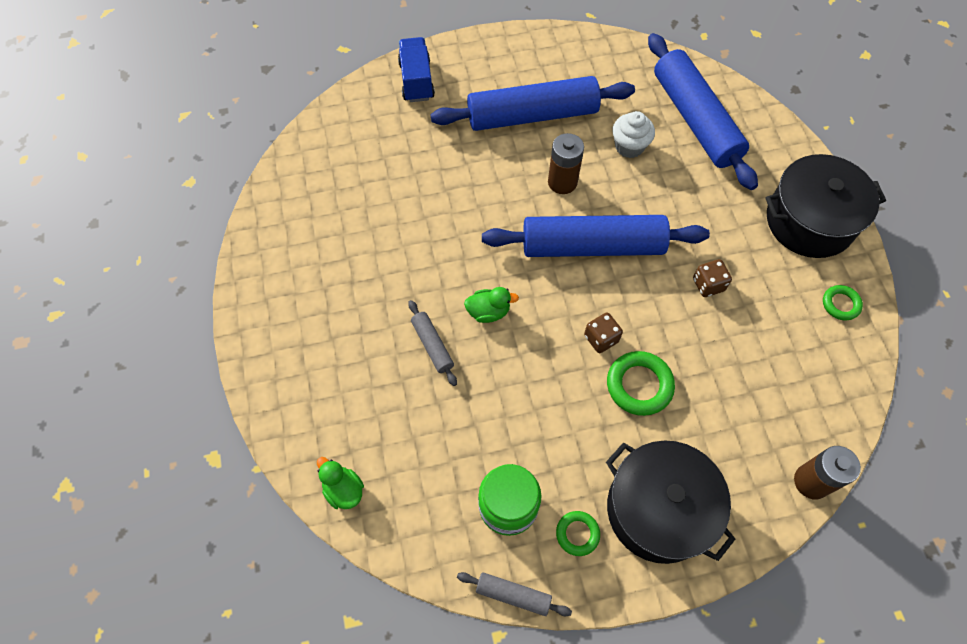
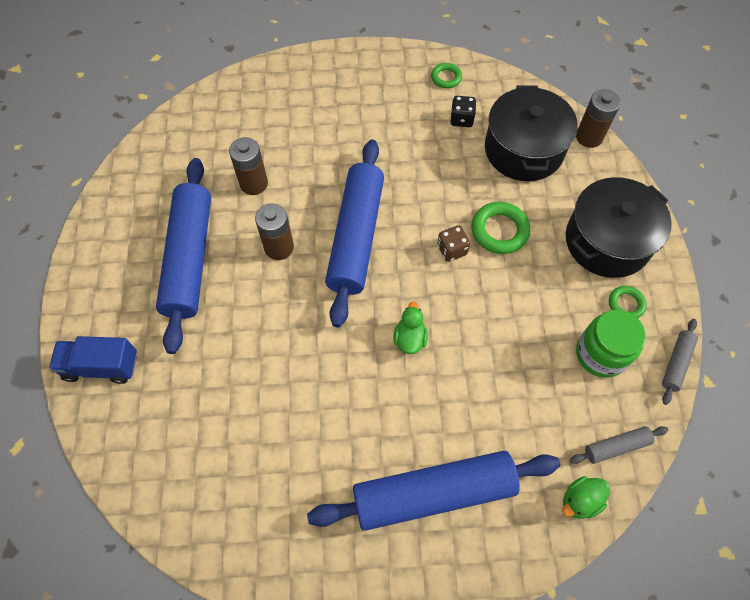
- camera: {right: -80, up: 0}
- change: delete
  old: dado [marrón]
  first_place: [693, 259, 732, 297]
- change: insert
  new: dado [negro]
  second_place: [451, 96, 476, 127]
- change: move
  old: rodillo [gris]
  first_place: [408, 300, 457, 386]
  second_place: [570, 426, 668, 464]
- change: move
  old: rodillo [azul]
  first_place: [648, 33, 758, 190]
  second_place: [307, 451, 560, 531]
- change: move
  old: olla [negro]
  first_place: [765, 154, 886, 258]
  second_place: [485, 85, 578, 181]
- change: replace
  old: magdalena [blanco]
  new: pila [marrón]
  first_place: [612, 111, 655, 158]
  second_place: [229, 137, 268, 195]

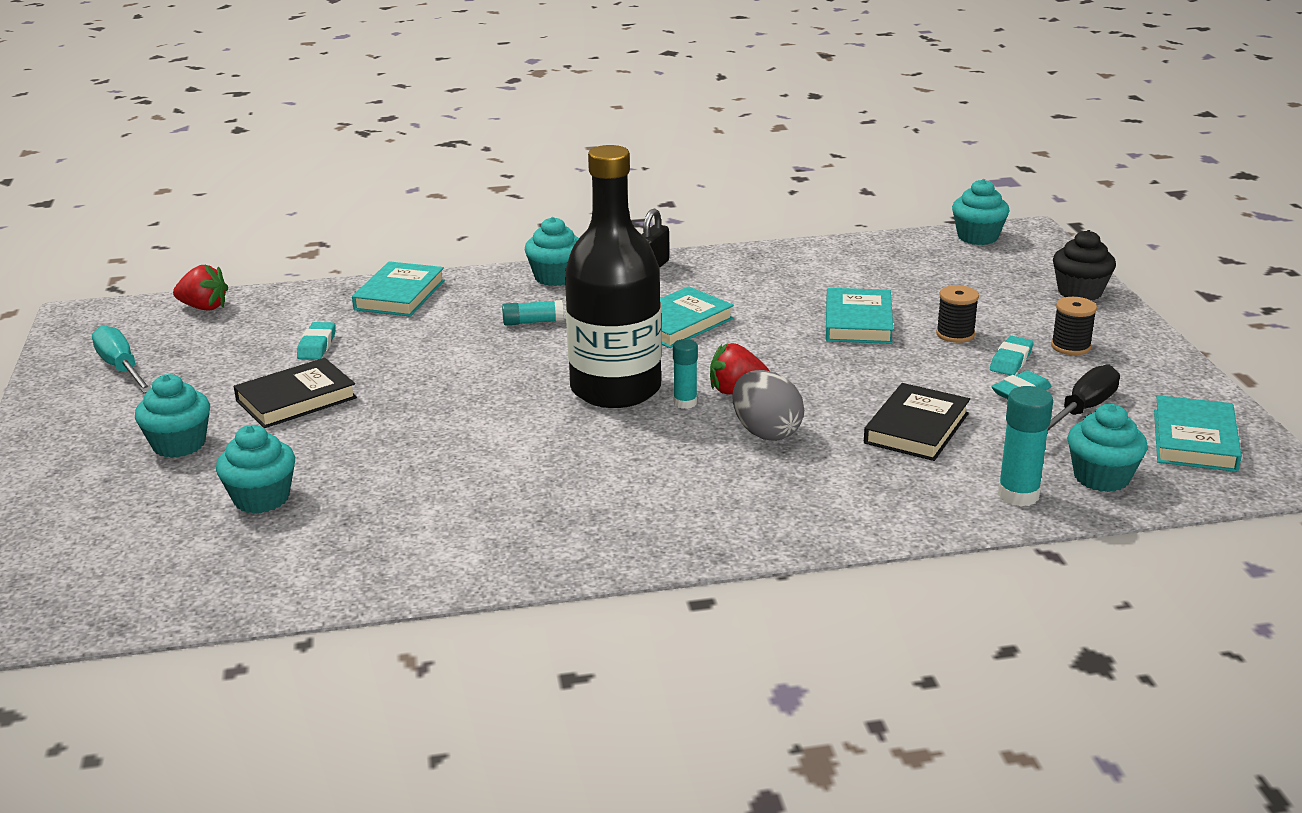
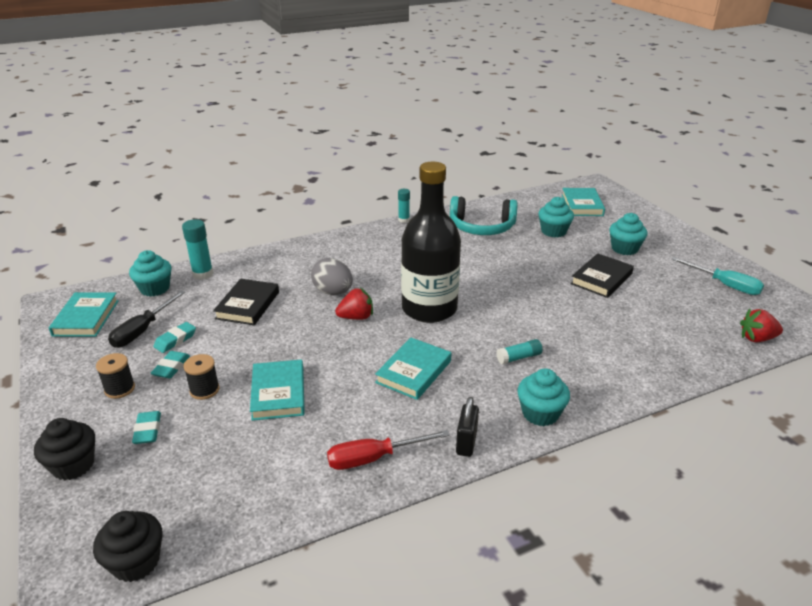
- camera: {right: 165, up: 5}
- change: insert
  new: destornillador [rojo]
  second_place: [327, 430, 450, 470]
- change: insert
  new: auriculares [turquesa]
  second_place: [450, 196, 518, 235]
- change: move
  old: goma de borrar [turquesa]
  first_place: [297, 322, 335, 360]
  second_place: [132, 411, 161, 444]
- change: move
  old: libro [turquesa]
  first_place: [352, 261, 445, 317]
  second_place: [562, 188, 605, 216]
- change: move
  old: barra de pegamento [turquesa]
  first_place: [673, 339, 698, 409]
  second_place: [398, 189, 410, 223]
- change: recolor
  old: magdalena [turquesa]
  new: magdalena [negro]
  first_place: [952, 179, 1010, 245]
  second_place: [93, 511, 163, 582]

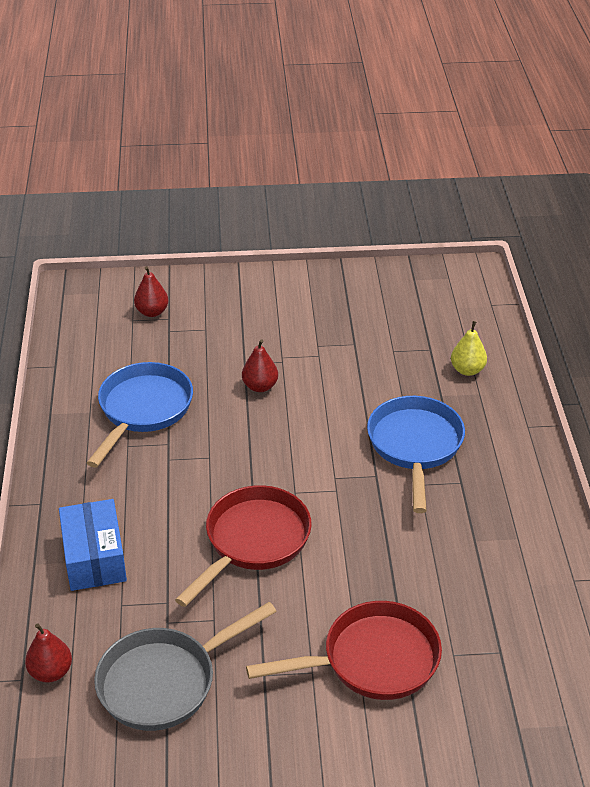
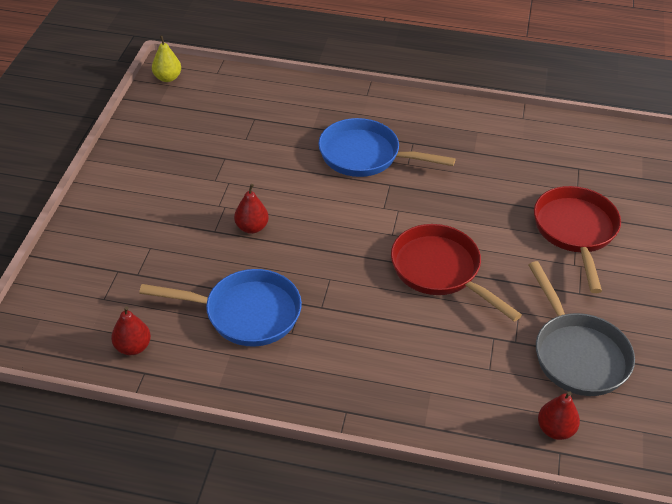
- camera: {right: -75, up: 5}
- change: delete
  old: caja [azul]
  first_place: [59, 499, 127, 591]
- change: move
  old: pera [rojo]
  first_place: [134, 266, 169, 317]
  second_place: [111, 306, 151, 355]
- change: move
  old: pera [amarillo]
  first_place: [451, 321, 487, 376]
  second_place: [152, 35, 181, 82]
- change: rotate
  old: sartén [azul]
  first_place: [87, 362, 193, 468]
  second_place: [139, 269, 302, 347]
  degrees: 150

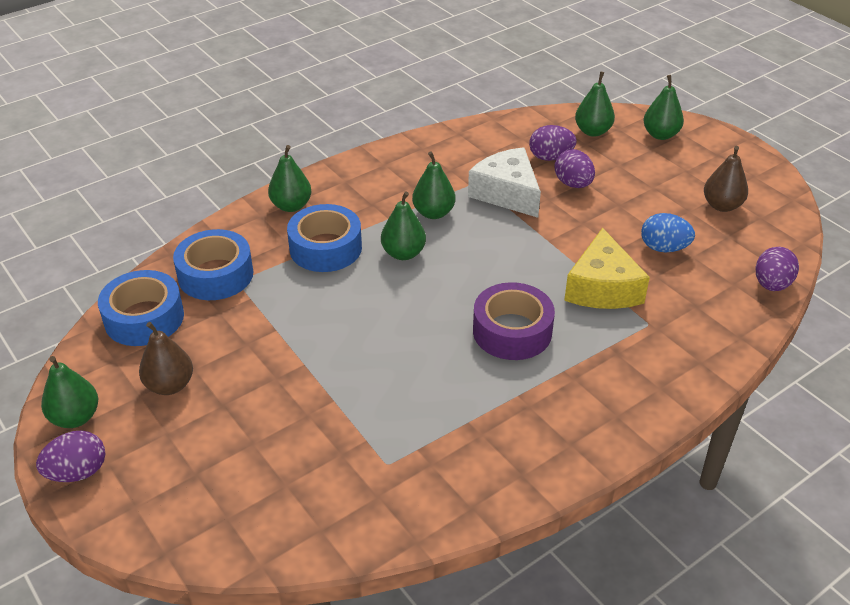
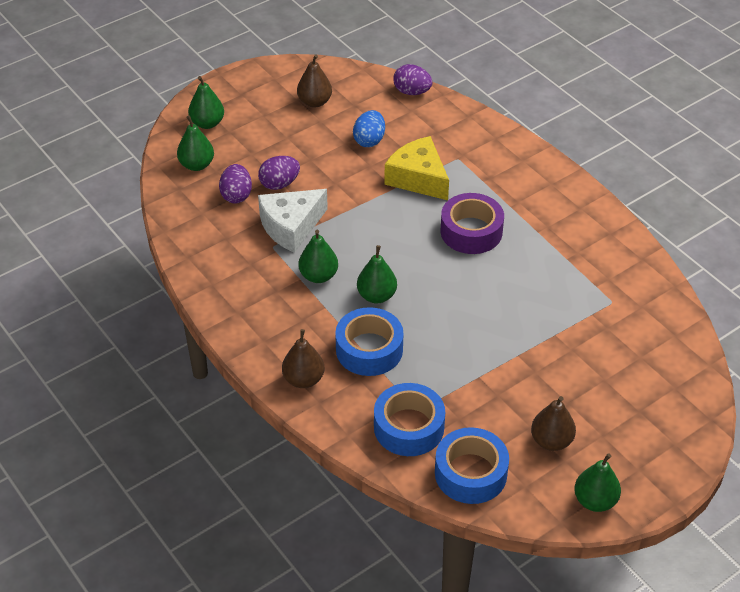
- camera: {right: -90, up: 5}
- change: delete
  old: huevo [morado]
  first_place: [36, 430, 106, 482]
- change: recolor
  old: pera [verde]
  new: pera [marrón]
  first_place: [268, 145, 312, 212]
  second_place: [282, 329, 325, 388]
- change: rotate
  old: queso [amarillo]
  first_place: [564, 228, 650, 309]
  second_place: [384, 136, 449, 200]
  degrees: -135

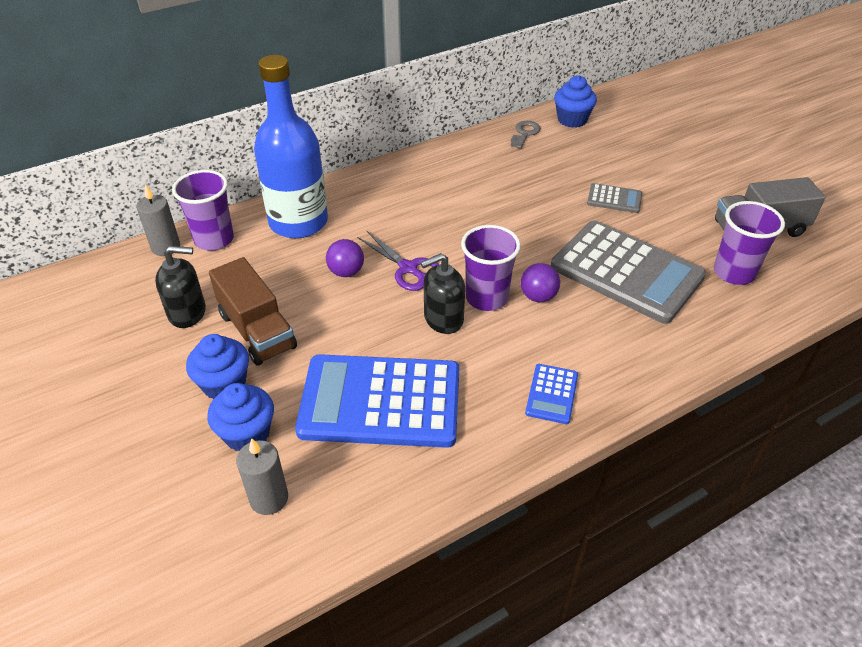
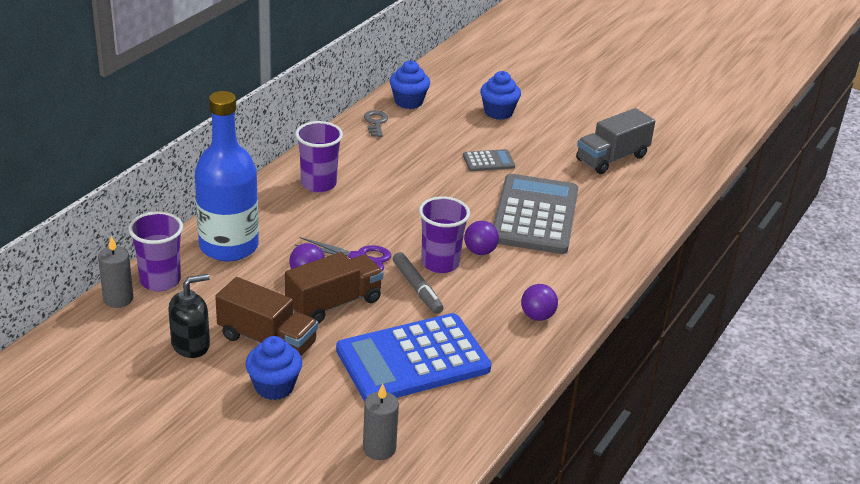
- camera: {right: -30, up: -10}
- change: insert
  new: camión [marrón]
  second_place: [285, 252, 383, 324]
- change: move
  old: magdalena [azul]
  first_place: [207, 383, 274, 451]
  second_place: [480, 71, 521, 120]
- change: move
  old: vaso [morado]
  first_place: [714, 201, 785, 285]
  second_place: [295, 121, 343, 193]
- change: replace
  old: dispensador de jabón [negro]
  new: rotulador [gris]
  first_place: [420, 253, 465, 334]
  second_place: [393, 252, 443, 314]
- change: replace
  old: calculadora [azul]
  new: pelota [morado]
  first_place: [525, 364, 578, 424]
  second_place: [521, 284, 558, 321]
- change: rotate
  old: calculadora [gris]
  first_place: [551, 220, 706, 324]
  second_place: [493, 174, 578, 254]
  degrees: -90

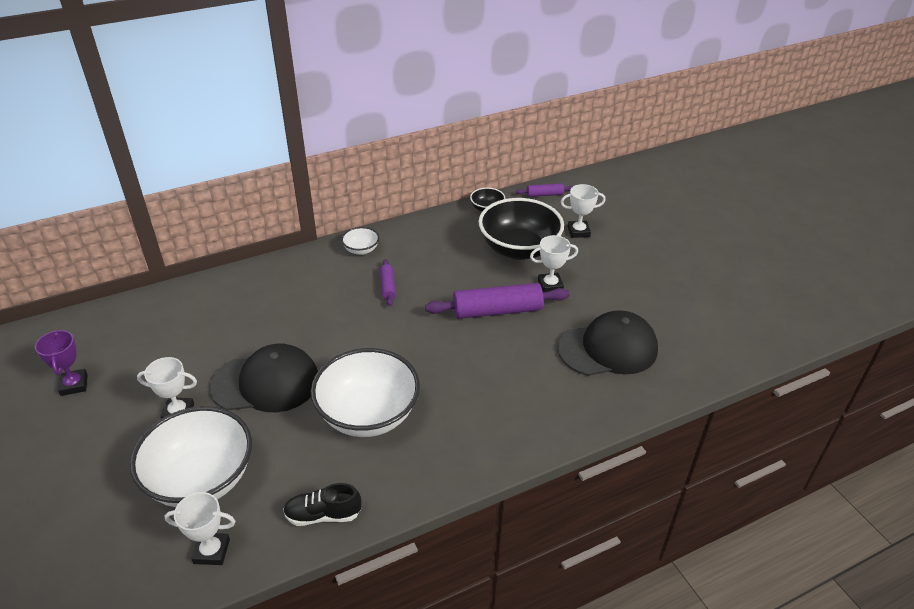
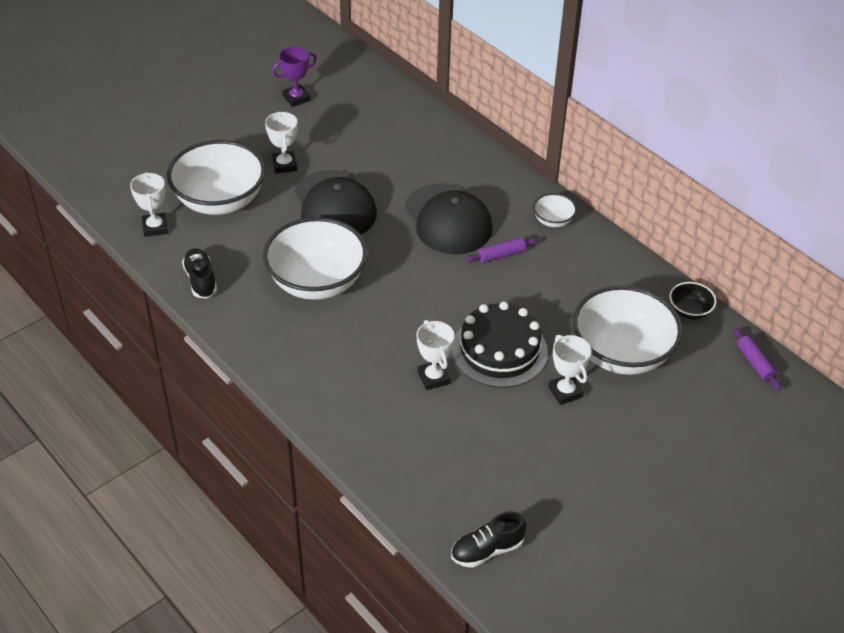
- camera: {right: 75, up: 5}
- change: insert
  new: zapato [negro]
  second_place: [451, 511, 526, 568]
- change: move
  old: gorra [negro]
  first_place: [557, 310, 658, 376]
  second_place: [405, 184, 493, 254]
- change: move
  old: trofeo [blanco]
  first_place: [561, 184, 606, 238]
  second_place: [417, 320, 454, 390]
- change: replace
  old: rodillo [morado]
  new: tarta [negro]
  first_place: [425, 283, 570, 319]
  second_place: [452, 302, 548, 388]
- change: recolor
  old: cuenco [negro]
  new: cuenco [blanco]
  first_place: [479, 198, 564, 260]
  second_place: [573, 286, 683, 375]

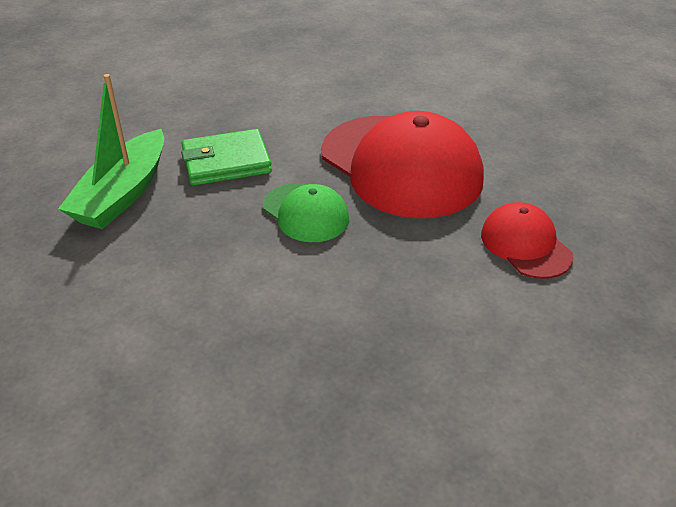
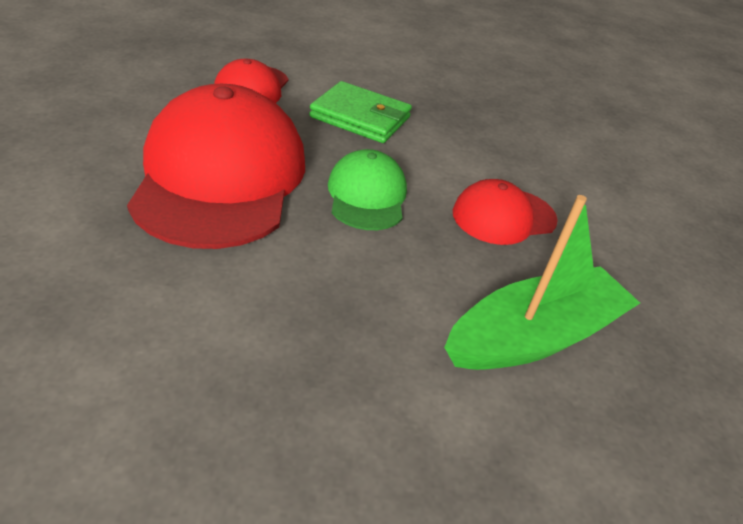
- camera: {right: -145, up: 0}
- change: insert
  new: gorra [rojo]
  second_place: [453, 179, 558, 245]
- change: move
  old: cartera [verde]
  first_place: [181, 129, 272, 186]
  second_place: [309, 81, 412, 143]

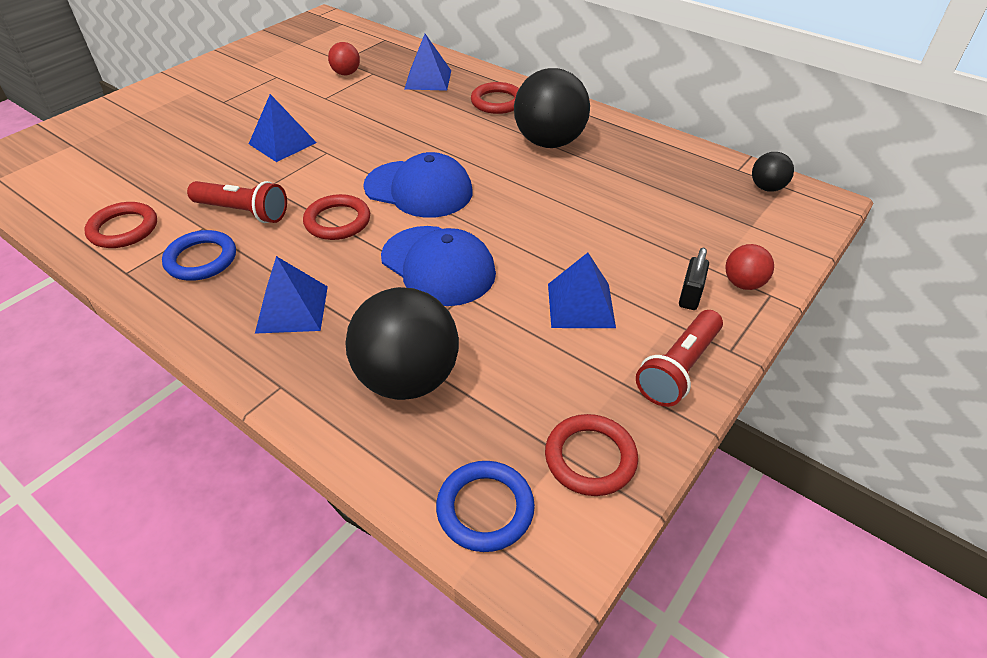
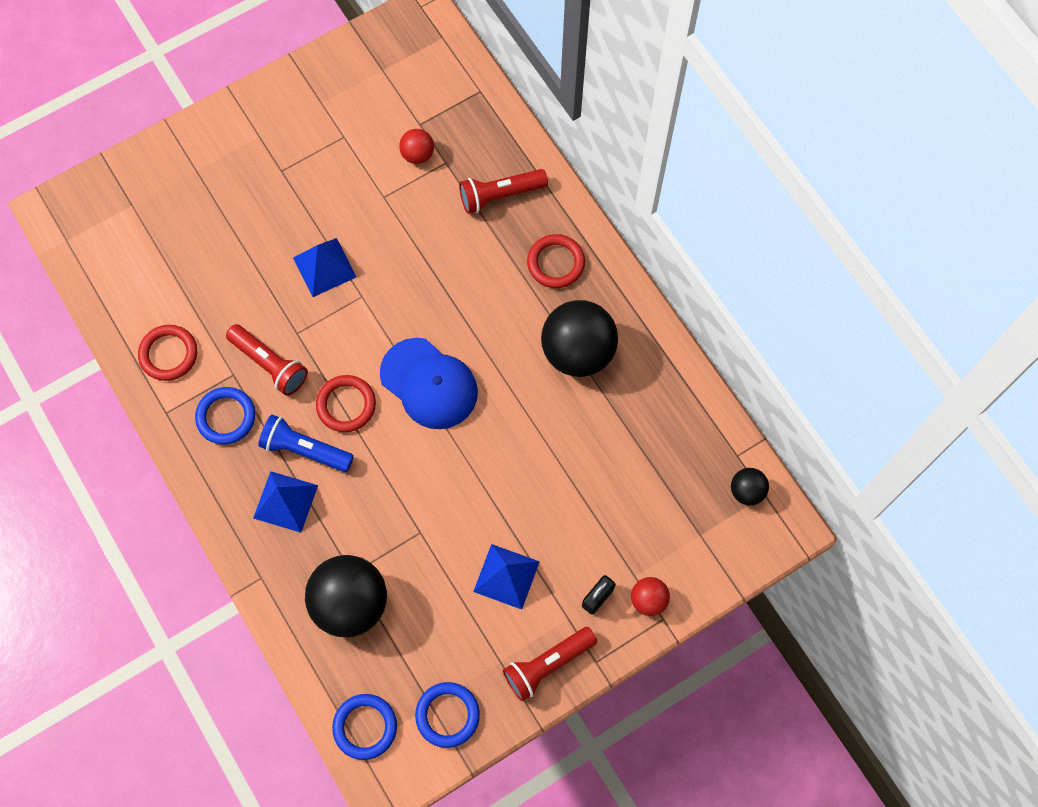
- camera: {right: 20, up: 25}
- change: delete
  old: gorra [azul]
  first_place: [381, 226, 496, 306]
- change: insert
  new: lámpara de mano [azul]
  second_place: [258, 415, 354, 472]
- change: replace
  old: pirámide [azul]
  new: lámpara de mano [rojo]
  first_place: [404, 34, 451, 91]
  second_place: [459, 169, 548, 214]
- change: recolor
  old: anillo [rojo]
  new: anillo [azul]
  first_place: [545, 414, 638, 496]
  second_place: [415, 682, 480, 748]

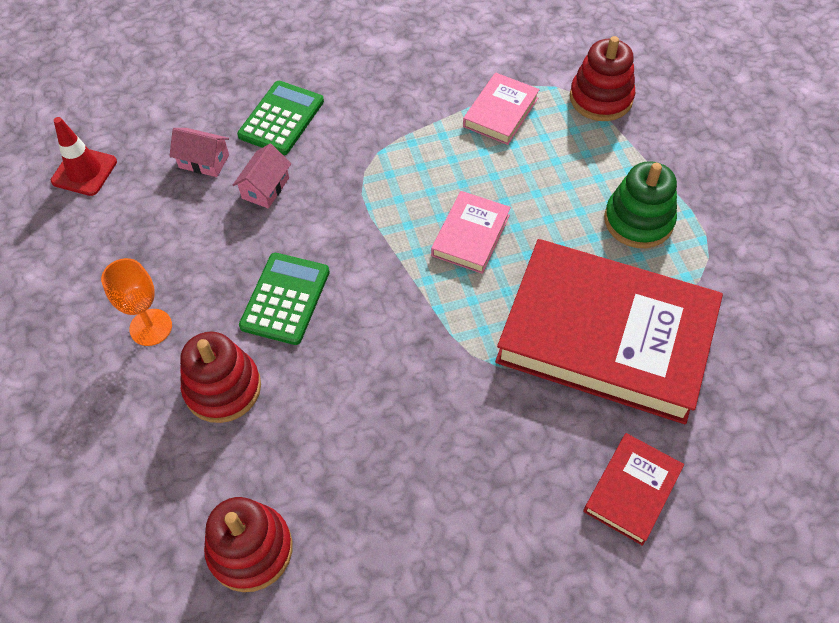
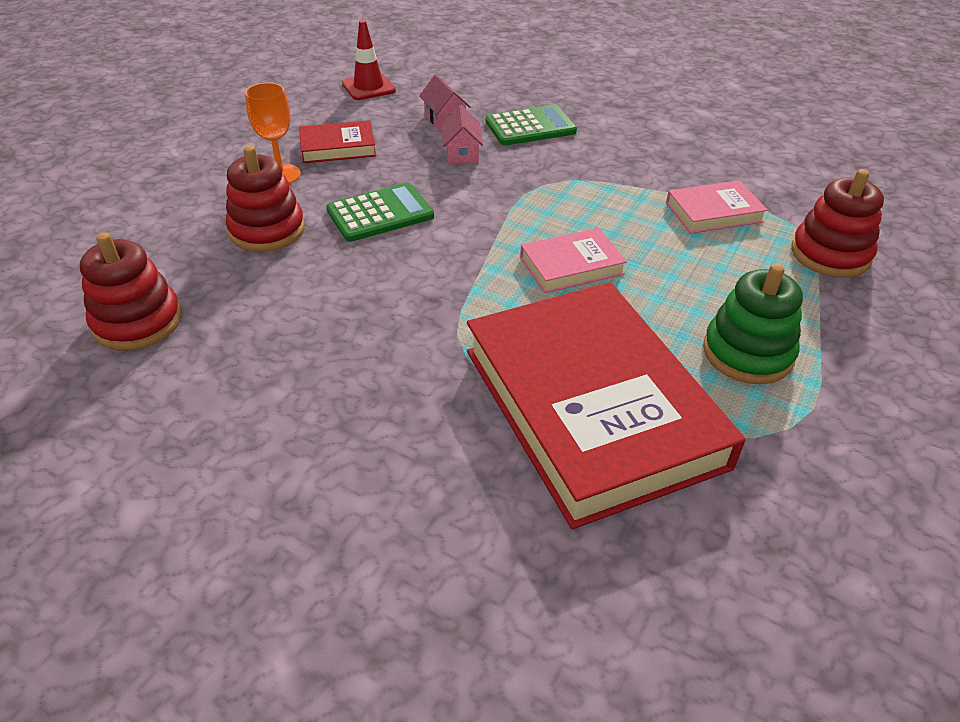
- camera: {right: 45, up: -15}
- change: move
  old: libro [rojo]
  first_place: [583, 433, 684, 546]
  second_place: [299, 120, 376, 163]
- change: rotate
  old: casa [rosa]
  first_place: [233, 144, 291, 209]
  second_place: [442, 105, 483, 164]
  degrees: -75

